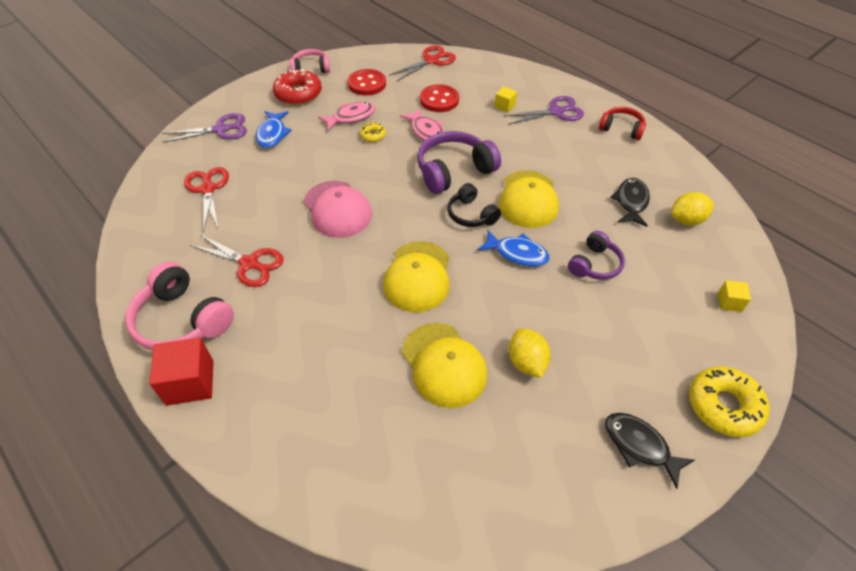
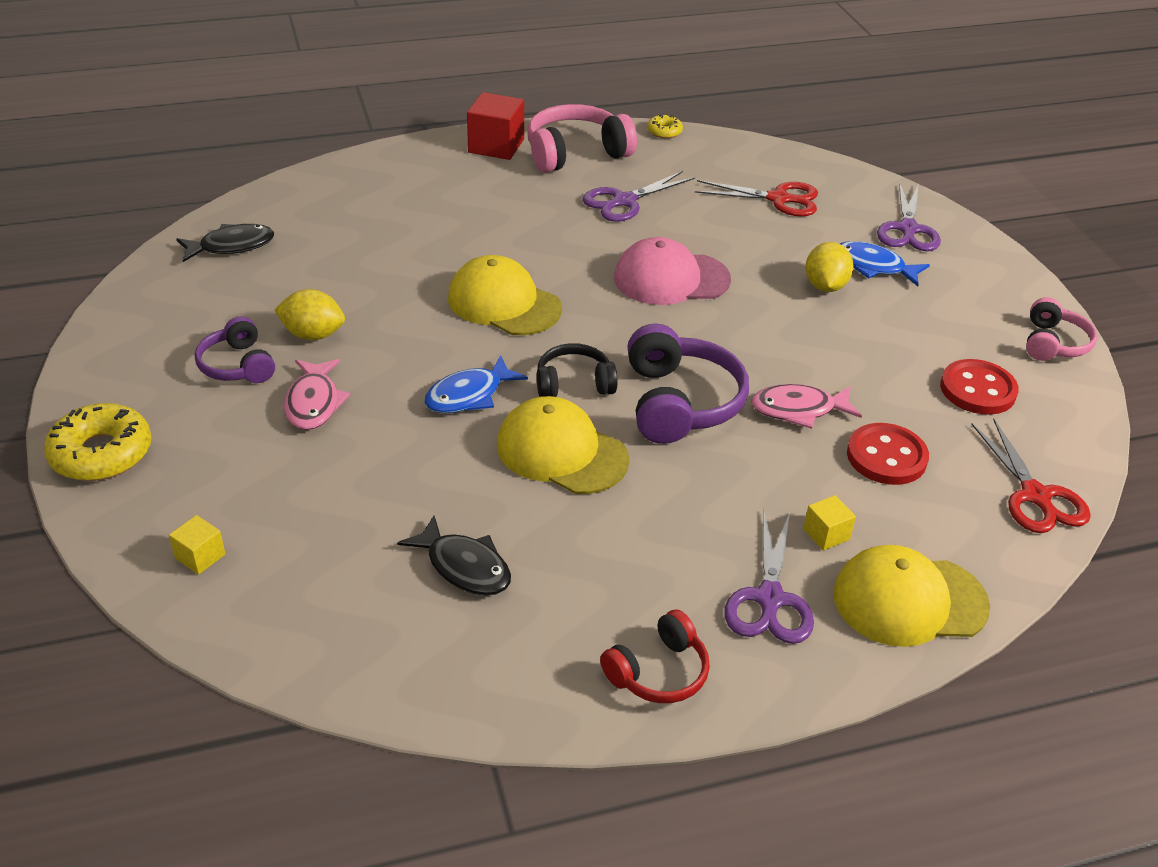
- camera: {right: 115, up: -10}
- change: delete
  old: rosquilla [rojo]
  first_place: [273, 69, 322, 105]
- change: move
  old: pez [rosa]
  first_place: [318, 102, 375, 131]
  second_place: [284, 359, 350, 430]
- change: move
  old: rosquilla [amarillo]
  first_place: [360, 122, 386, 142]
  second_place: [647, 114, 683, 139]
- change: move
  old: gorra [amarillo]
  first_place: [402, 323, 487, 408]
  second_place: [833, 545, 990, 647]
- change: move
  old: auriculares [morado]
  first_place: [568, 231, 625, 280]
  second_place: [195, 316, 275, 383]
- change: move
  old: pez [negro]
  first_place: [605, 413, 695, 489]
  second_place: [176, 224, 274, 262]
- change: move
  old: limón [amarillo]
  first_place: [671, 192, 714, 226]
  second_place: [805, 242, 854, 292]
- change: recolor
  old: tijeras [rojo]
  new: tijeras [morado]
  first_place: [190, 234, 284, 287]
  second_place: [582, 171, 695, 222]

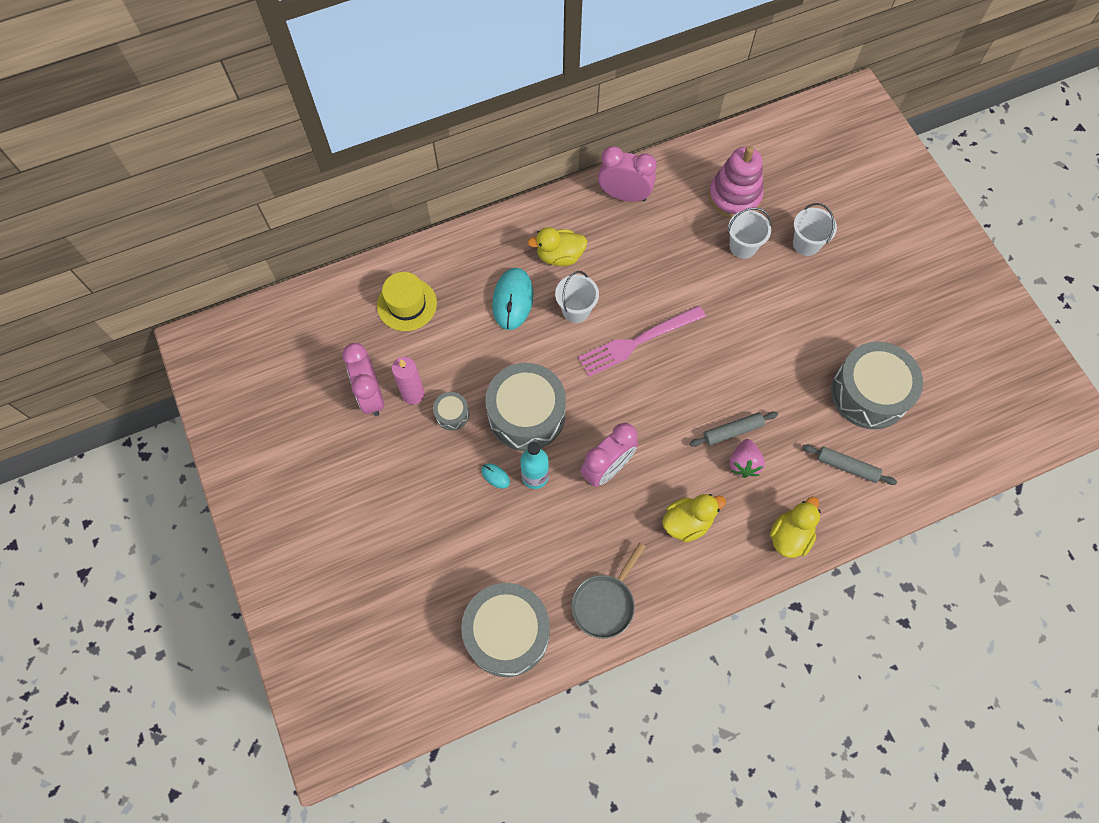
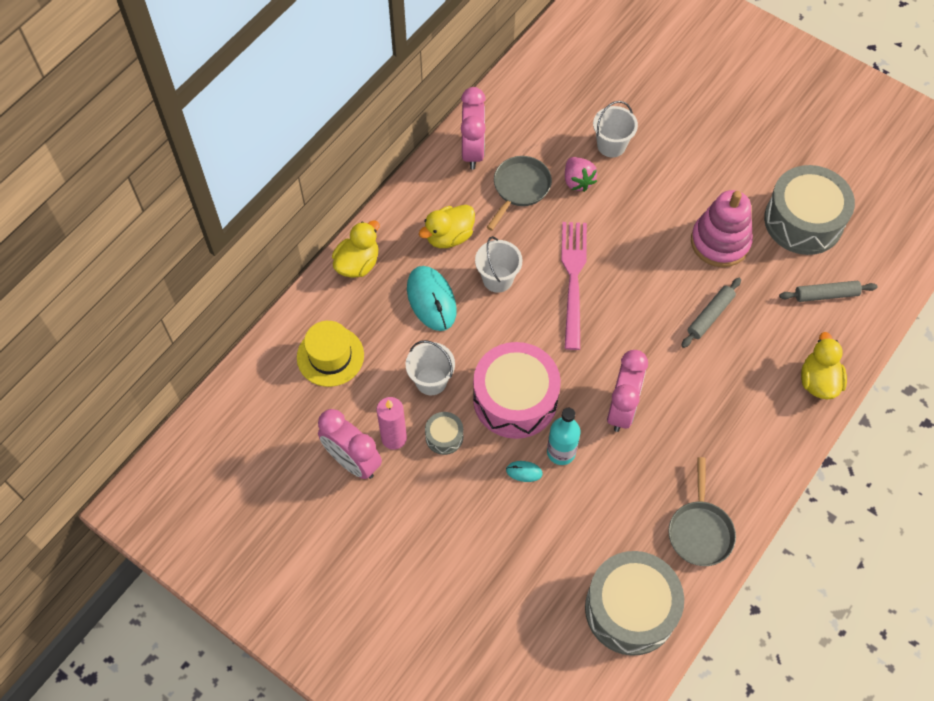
- camera: {right: -30, up: -5}
- change: insert
  new: sartén [gris]
  second_place: [487, 156, 552, 231]
- change: move
  old: pato [amarillo]
  first_place: [662, 494, 726, 542]
  second_place: [332, 220, 380, 278]
- change: move
  old: juguete apilable [rosa]
  first_place: [709, 146, 764, 218]
  second_place: [691, 190, 753, 267]
- change: move
  old: fresa [rosa]
  first_place: [730, 439, 765, 478]
  second_place: [565, 157, 597, 192]
- change: move
  old: balde [blanco]
  first_place: [793, 203, 837, 256]
  second_place: [406, 340, 455, 395]
- change: recolor
  old: tambor [gris]
  new: tambor [rosa]
  first_place: [485, 363, 566, 451]
  second_place: [473, 342, 561, 439]
- change: rotate
  old: tenedor [rosa]
  first_place: [578, 305, 706, 377]
  second_place: [561, 222, 587, 350]
  degrees: 150
- change: rotate
  old: despertador [rosa]
  first_place: [598, 146, 657, 202]
  second_place: [461, 87, 486, 169]
  degrees: 105

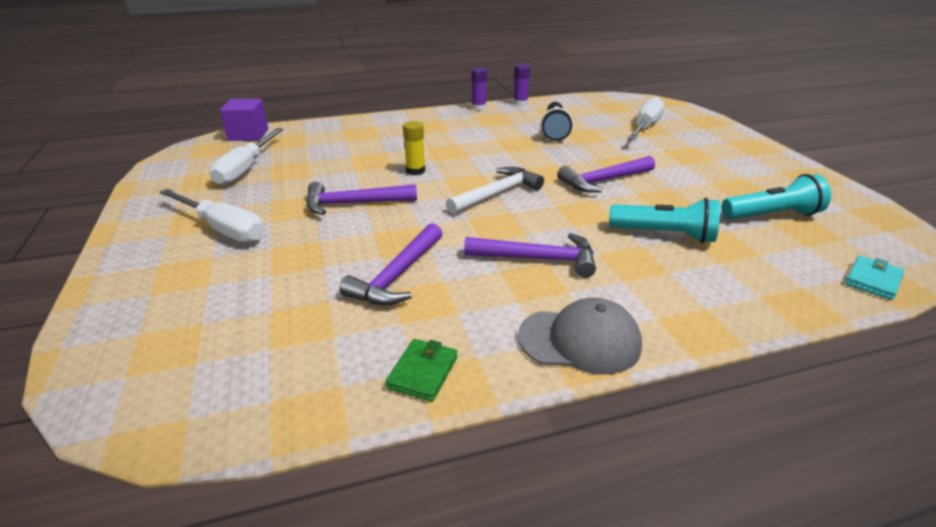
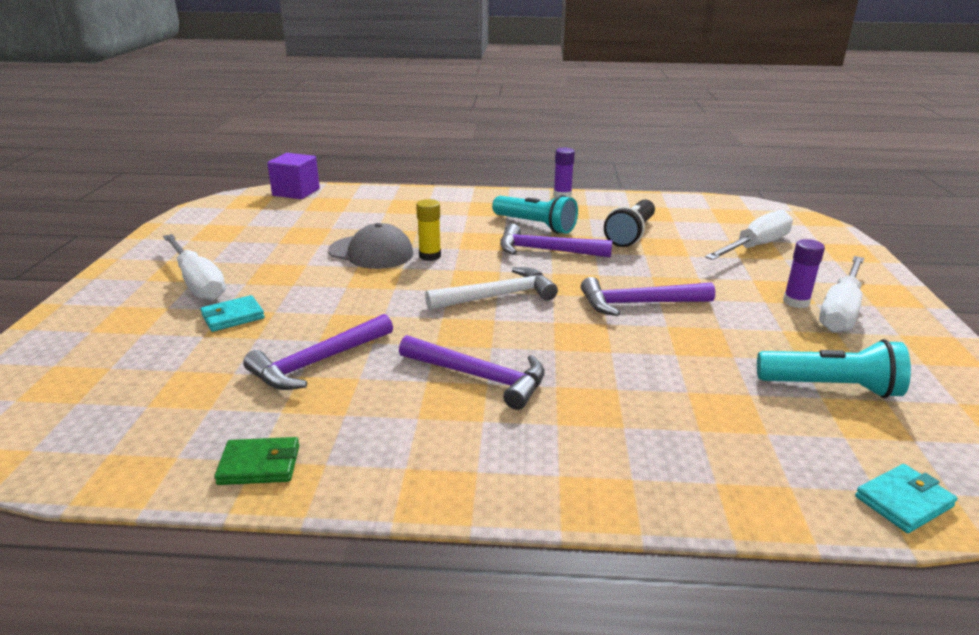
- camera: {right: 20, up: -5}
- change: insert
  new: cartera [turquesa]
  second_place: [200, 295, 265, 332]
- change: move
  old: destornillador [blanco]
  first_place: [209, 128, 284, 185]
  second_place: [819, 256, 864, 333]
- change: move
  old: martillo [morado]
  first_place: [306, 182, 417, 215]
  second_place: [500, 224, 612, 258]
- change: move
  old: barra de pegamento [morado]
  first_place: [513, 64, 530, 106]
  second_place: [783, 239, 825, 308]
- change: move
  old: gorra [gris]
  first_place: [518, 298, 642, 375]
  second_place: [329, 223, 414, 269]
- change: move
  old: lámpara de mano [turquesa]
  first_place: [609, 198, 720, 243]
  second_place: [492, 195, 578, 234]
- change: rotate
  old: cartera [verde]
  first_place: [385, 339, 457, 402]
  second_place: [214, 437, 299, 485]
  degrees: 45

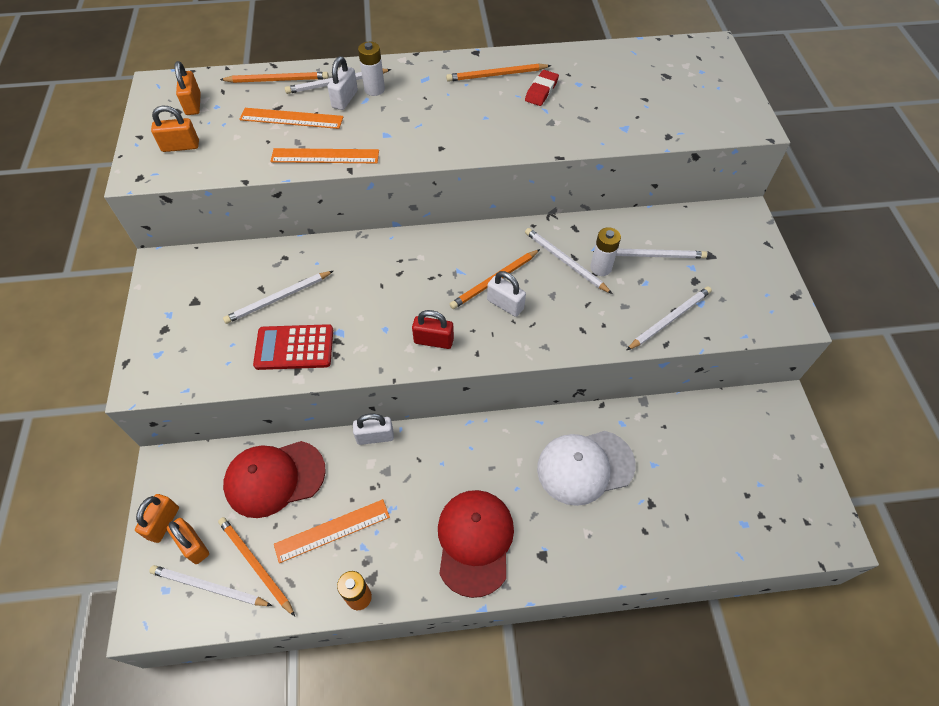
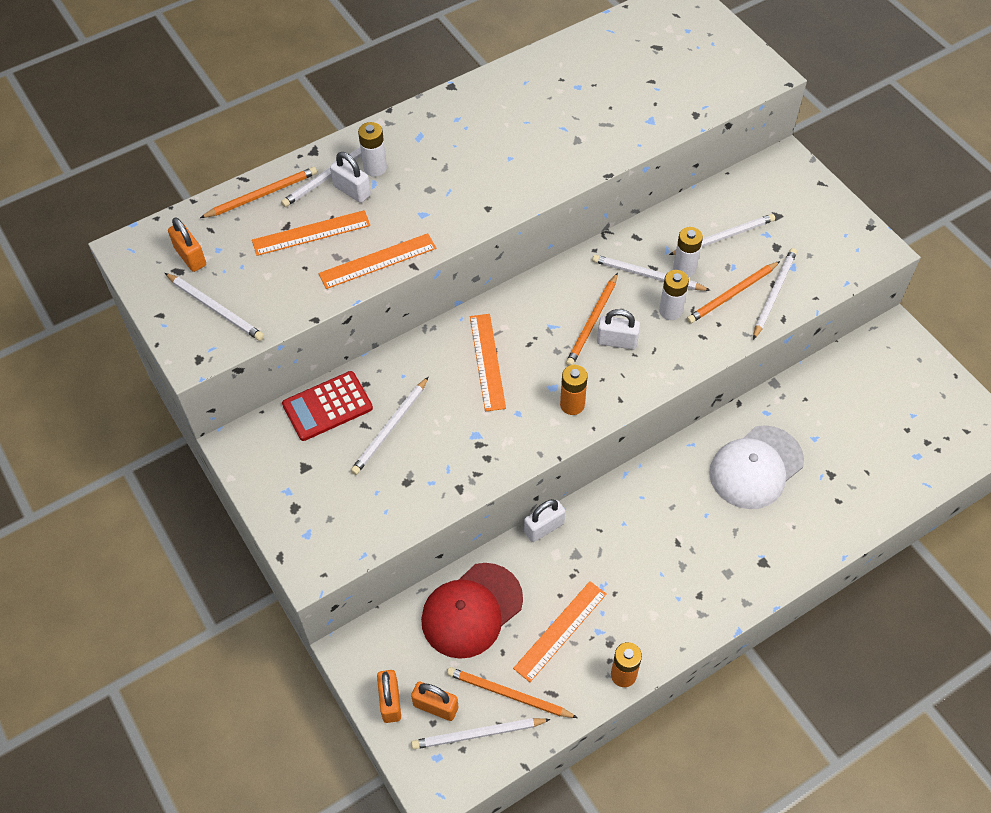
- camera: {right: -25, up: 0}
- change: delete
  old: gorra [rojo]
  first_place: [438, 490, 514, 598]
- change: delete
  old: goma de borrar [rojo]
  first_place: [525, 70, 559, 106]
- change: insert
  new: regla [naranja]
  second_place: [470, 314, 506, 412]
- change: insert
  new: pila [blanco]
  second_place: [659, 270, 689, 320]
- change: move
  old: calculadora [rojo]
  first_place: [253, 324, 333, 370]
  second_place: [282, 371, 373, 441]
- change: move
  old: lápiz [naranja]
  first_place: [446, 63, 551, 82]
  second_place: [687, 261, 780, 324]
- change: replace
  old: candado [naranja]
  new: lápiz [blanco]
  first_place: [151, 105, 199, 152]
  second_place: [165, 273, 264, 341]
- change: replace
  old: candado [rojo]
  new: pila [naranja]
  first_place: [412, 310, 454, 349]
  second_place: [560, 365, 588, 415]
- change: rotate
  old: candado [blanco]
  first_place: [328, 56, 358, 110]
  second_place: [330, 152, 371, 203]
  degrees: -45

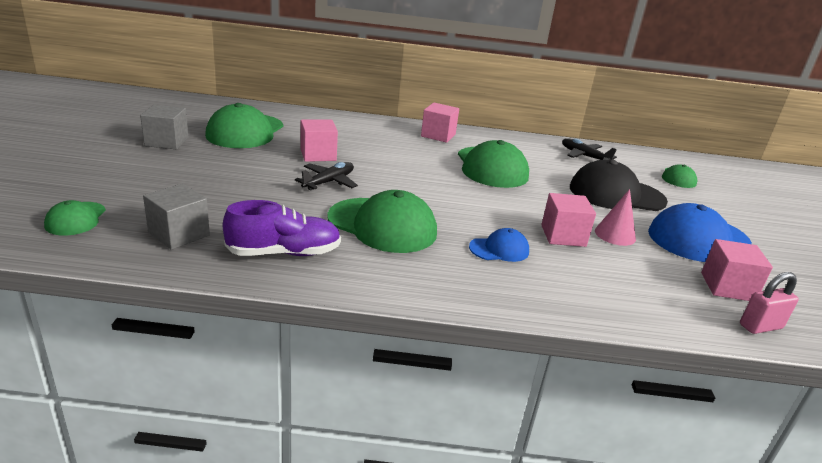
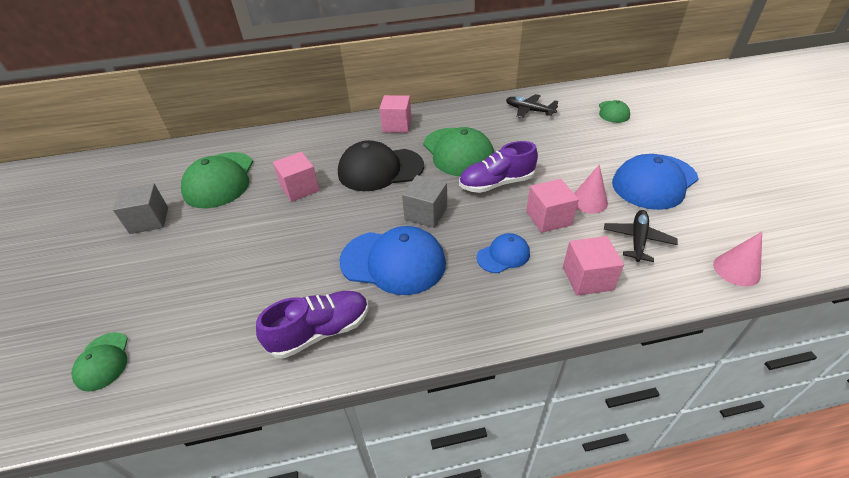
- camera: {right: -10, up: 15}
- change: insert
  new: zapato [morado]
  second_place: [459, 141, 538, 193]
- change: move
  old: cubo [gris]
  first_place: [143, 184, 210, 250]
  second_place: [402, 175, 447, 228]
- change: move
  old: avión [negro]
  first_place: [295, 162, 358, 191]
  second_place: [604, 210, 678, 262]
- change: move
  old: gorra [negro]
  first_place: [570, 160, 668, 211]
  second_place: [338, 140, 424, 191]
- change: move
  old: cubo [rosa]
  first_place: [701, 239, 773, 301]
  second_place: [563, 236, 624, 296]
- change: replace
  old: candado [rosa]
  new: cono [rosa]
  first_place: [740, 272, 799, 334]
  second_place: [713, 232, 762, 286]
- change: recolor
  old: gorra [verde]
  new: gorra [azul]
  first_place: [327, 190, 437, 253]
  second_place: [339, 226, 446, 295]

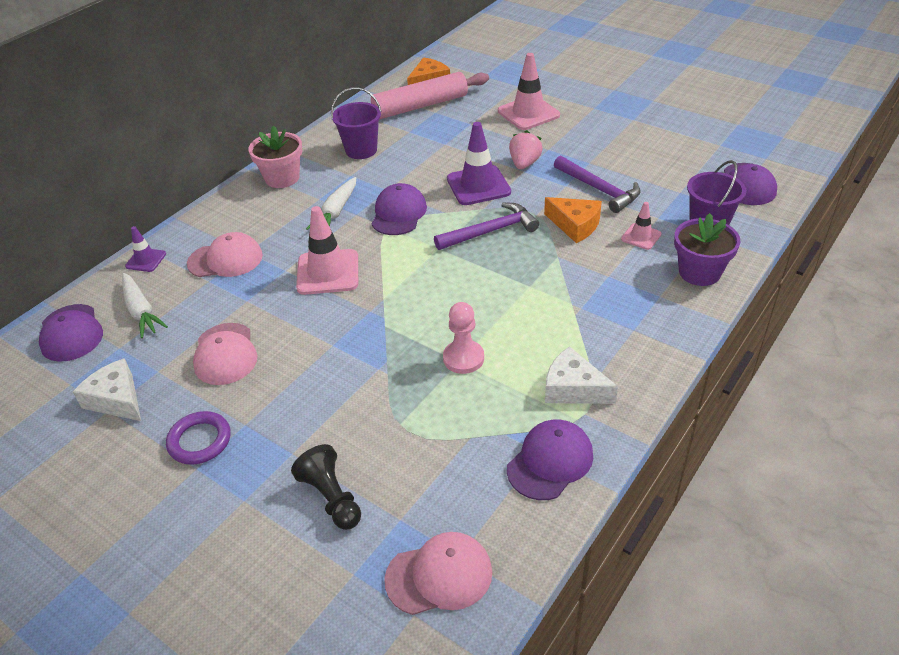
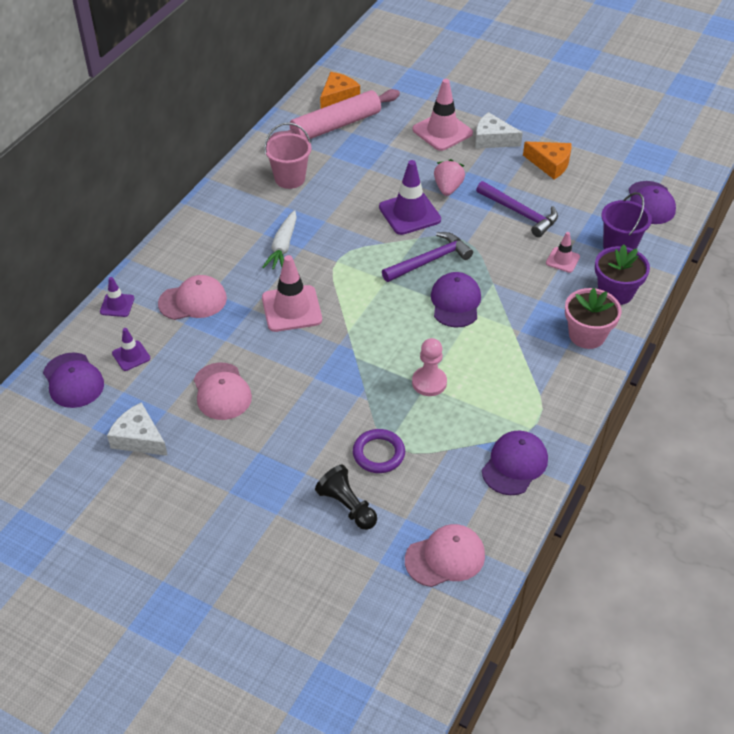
- camera: {right: -10, up: 5}
- change: move
  old: anillo [morado]
  first_place: [166, 411, 231, 465]
  second_place: [353, 429, 405, 473]
- change: move
  old: maceta [rosa]
  first_place: [248, 125, 302, 188]
  second_place: [565, 288, 622, 349]
- change: move
  old: gorra [morado]
  first_place: [372, 183, 427, 235]
  second_place: [431, 272, 481, 328]
- change: move
  old: queso [naranja]
  first_place: [544, 197, 602, 243]
  second_place: [523, 142, 572, 179]
- change: move
  old: queso [blanco]
  first_place: [545, 346, 618, 404]
  second_place: [475, 112, 523, 149]
- change: replace
  old: zanahoria [blanco]
  new: cono de tráfico [morado]
  first_place: [122, 273, 168, 338]
  second_place: [112, 328, 150, 371]
- change: recolor
  old: balde [morado]
  new: balde [rosa]
  first_place: [331, 87, 382, 159]
  second_place: [264, 122, 312, 189]

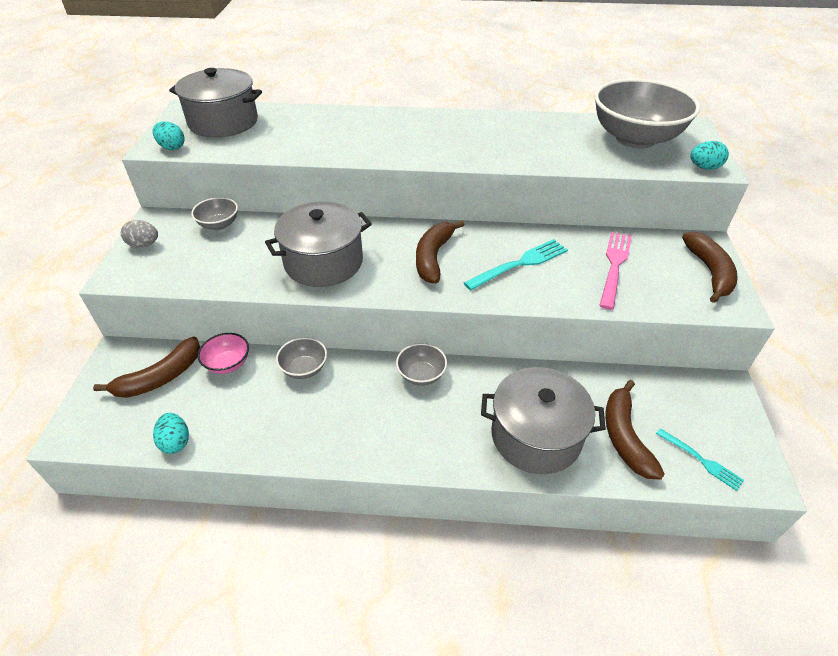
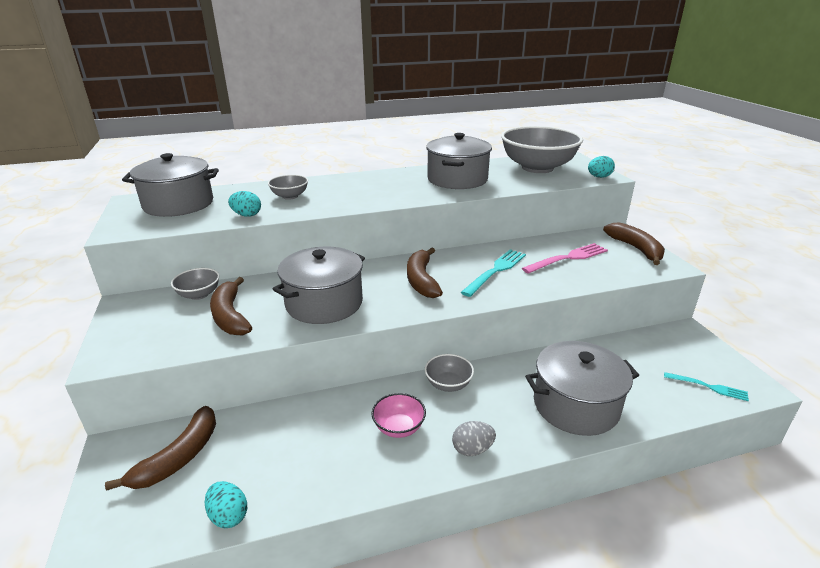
- camera: {right: -20, up: -15}
- change: insert
  new: olla [gris]
  second_place: [426, 133, 492, 189]
- change: move
  old: huevo [gris]
  first_place: [121, 220, 158, 248]
  second_place: [452, 421, 496, 456]
- change: move
  old: huevo [turquesa]
  first_place: [153, 121, 185, 150]
  second_place: [228, 191, 261, 217]
- change: move
  old: cuenco [rosa]
  first_place: [197, 333, 249, 374]
  second_place: [372, 393, 426, 438]
- change: move
  old: cuenco [gris]
  first_place: [276, 337, 327, 379]
  second_place: [268, 174, 308, 200]
- change: move
  old: plátano [marrón]
  first_place: [605, 380, 665, 480]
  second_place: [210, 277, 252, 335]
- change: rotate
  old: tenedor [rosa]
  first_place: [599, 232, 632, 310]
  second_place: [522, 243, 608, 274]
  degrees: 60

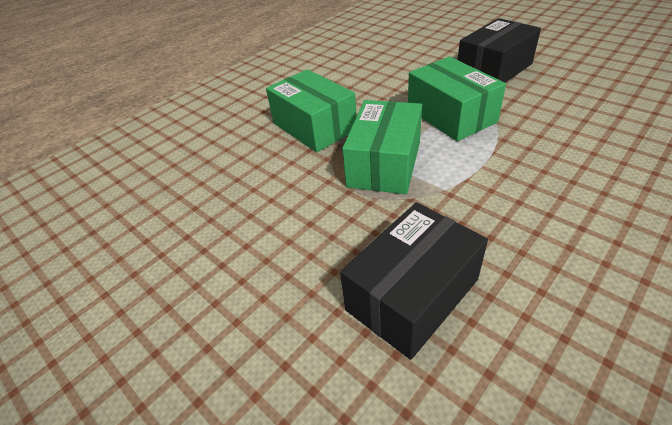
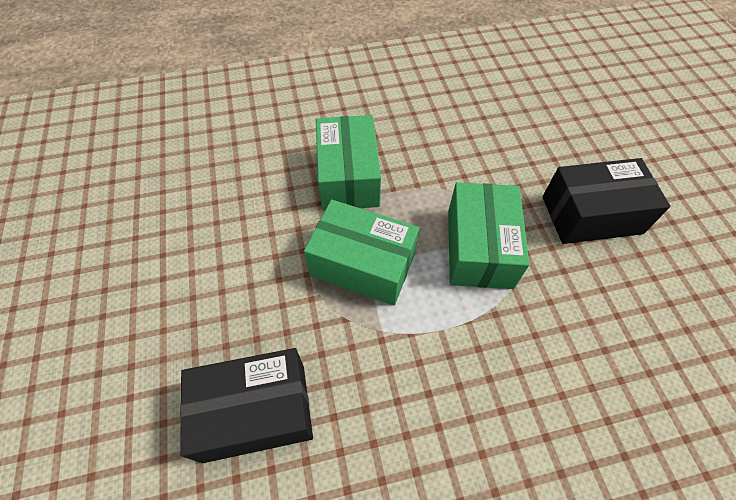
- camera: {right: 30, up: 15}
- change: rotate
  old: caja [verde]
  first_place: [342, 100, 422, 194]
  second_place: [304, 200, 419, 306]
  degrees: 60

